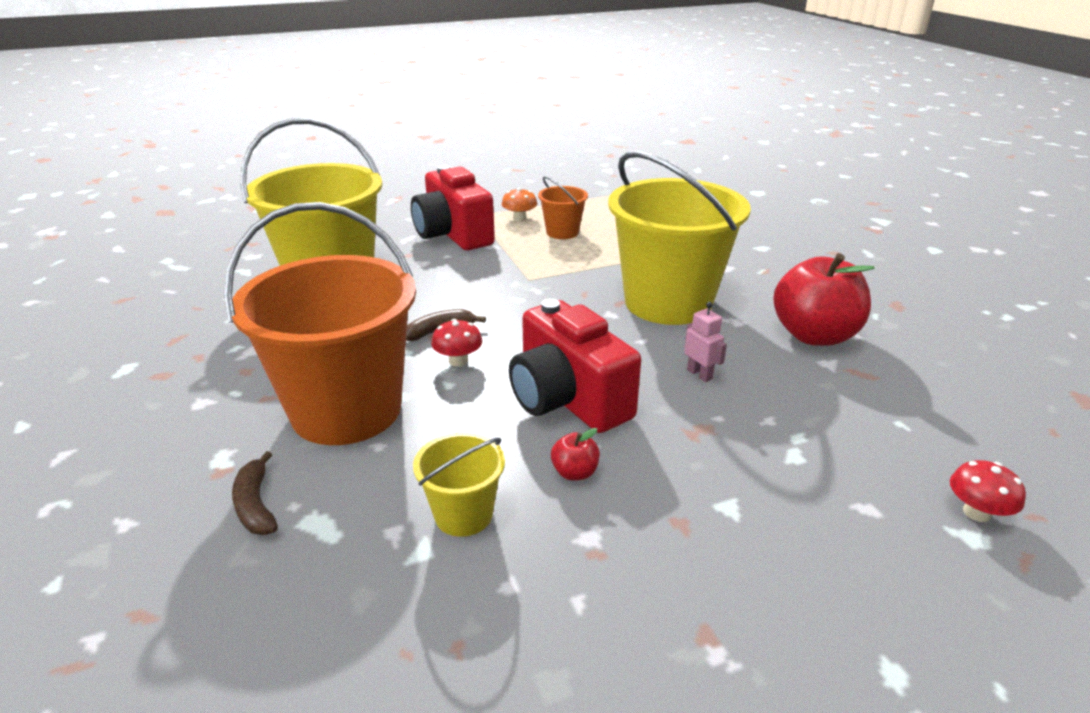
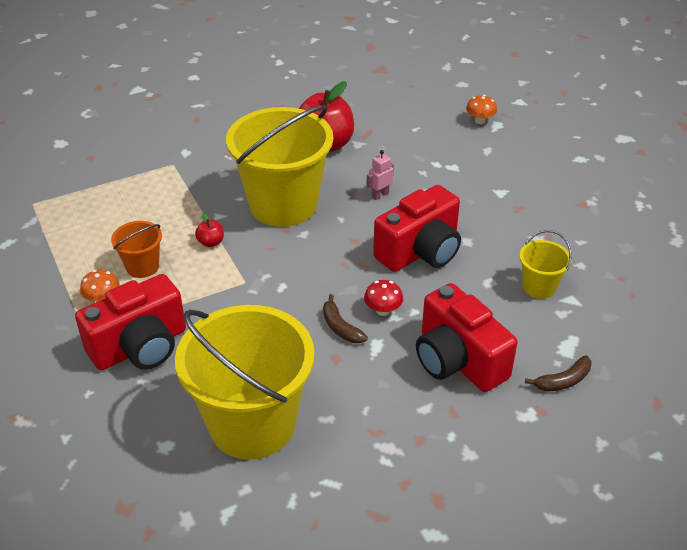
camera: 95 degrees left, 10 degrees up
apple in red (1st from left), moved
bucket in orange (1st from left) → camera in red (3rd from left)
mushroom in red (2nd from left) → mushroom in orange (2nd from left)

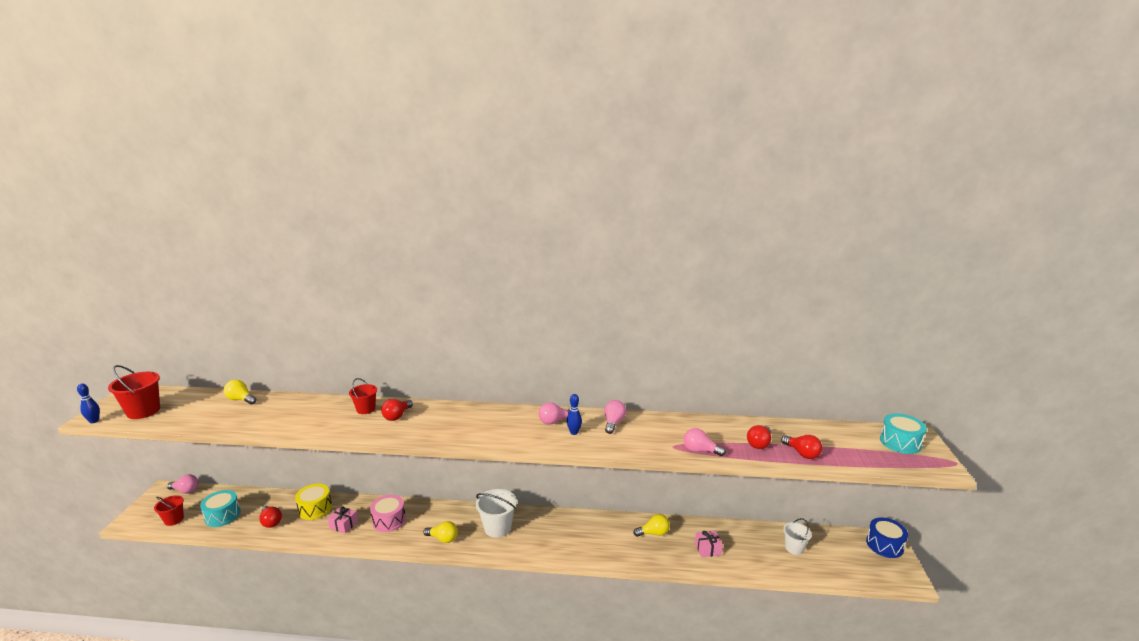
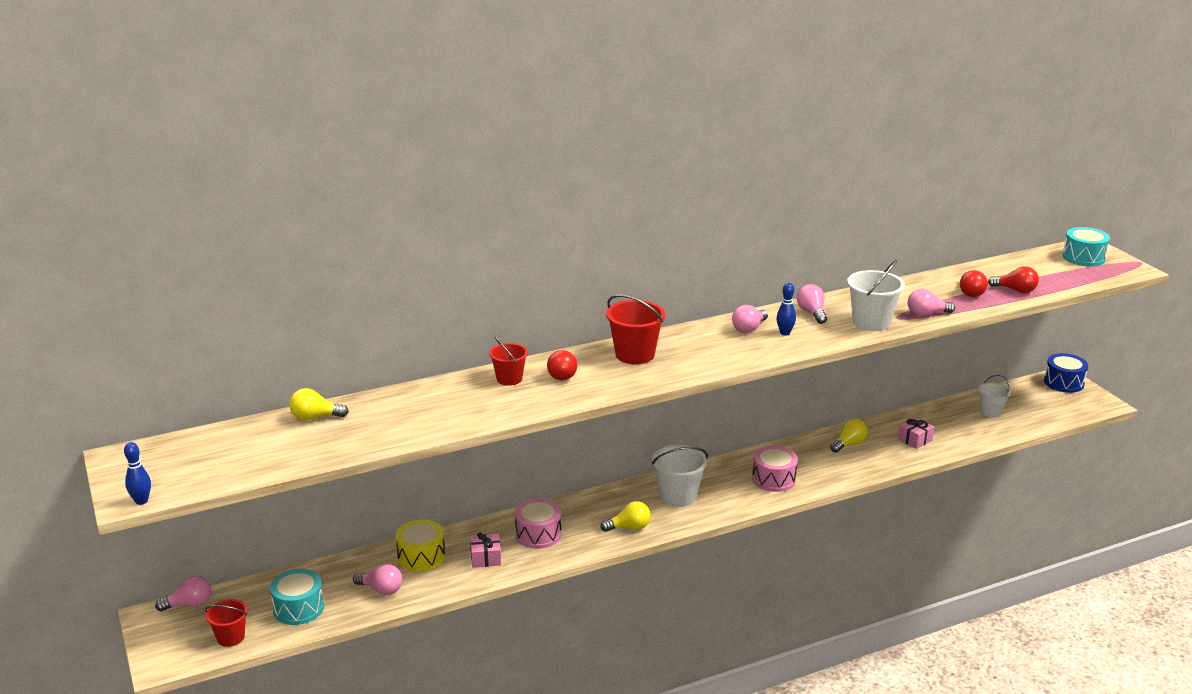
camera: 30 degrees left, 5 degrees up
light bulb in red (1st from left) → light bulb in pink (2nd from left)
bucket in red (1st from left in the first image) → bucket in red (3rd from left), moved
- → drum in pink (2nd from left)
- → bucket in white (2nd from left)

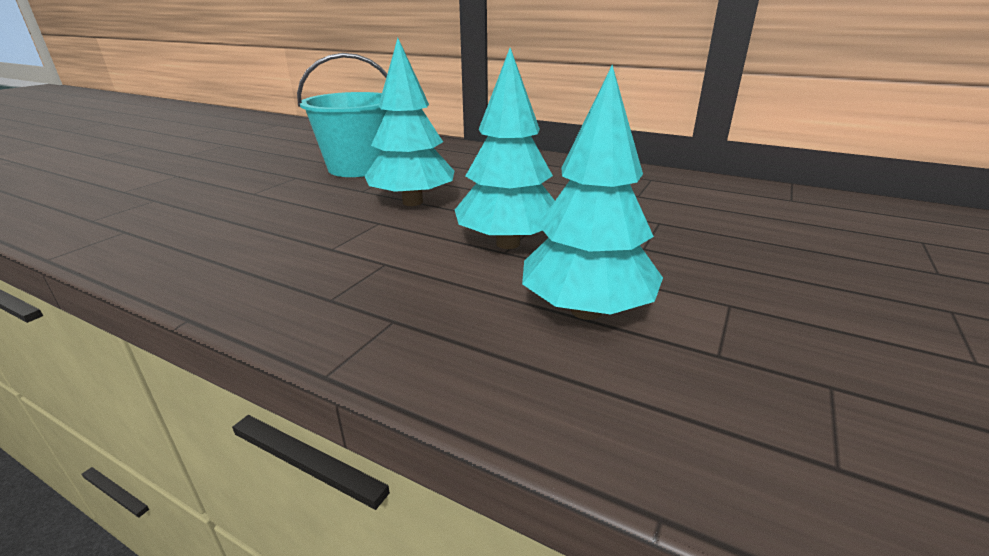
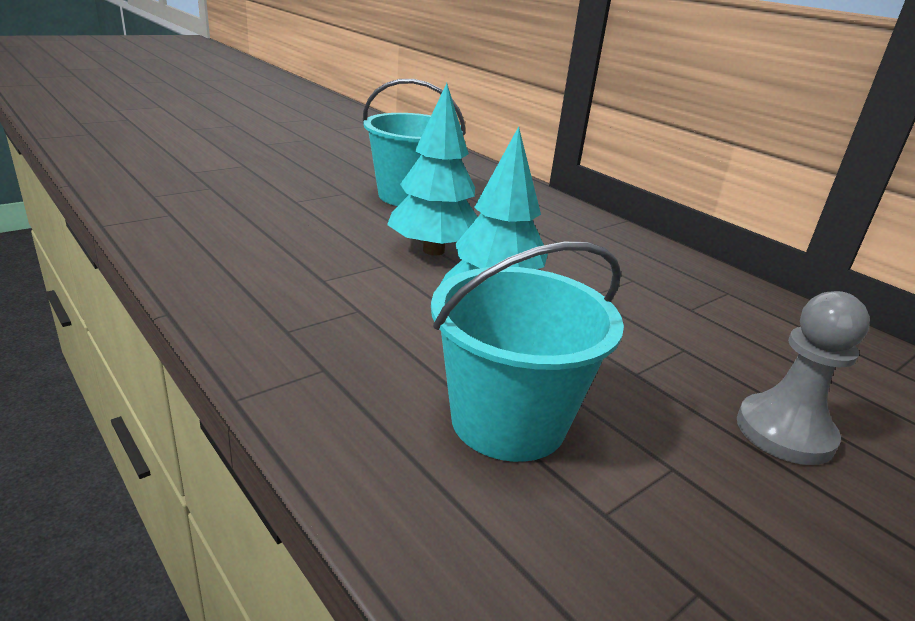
camera: 20 degrees right, 0 degrees up
tree in turquoise (3rd from left) → bucket in turquoise (2nd from left)
- → pawn in grey

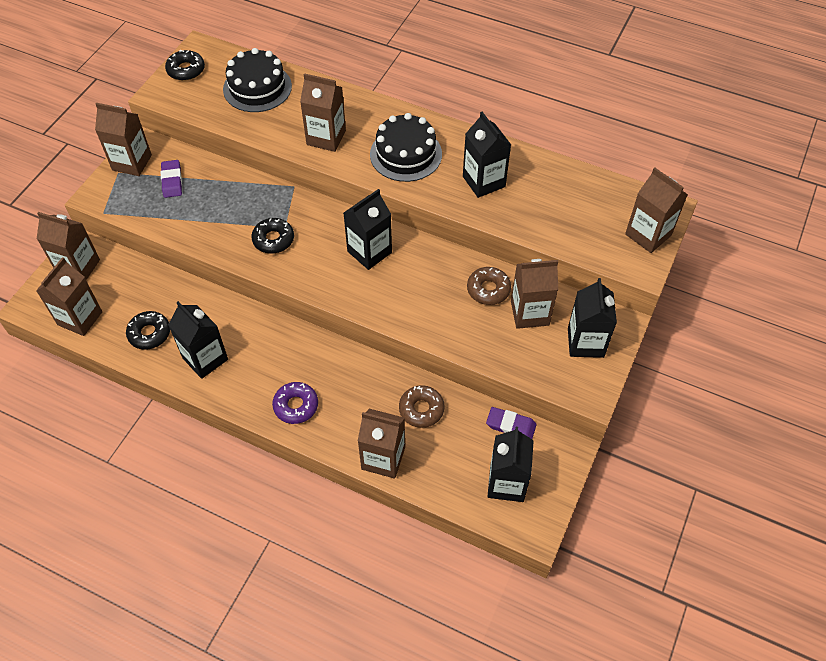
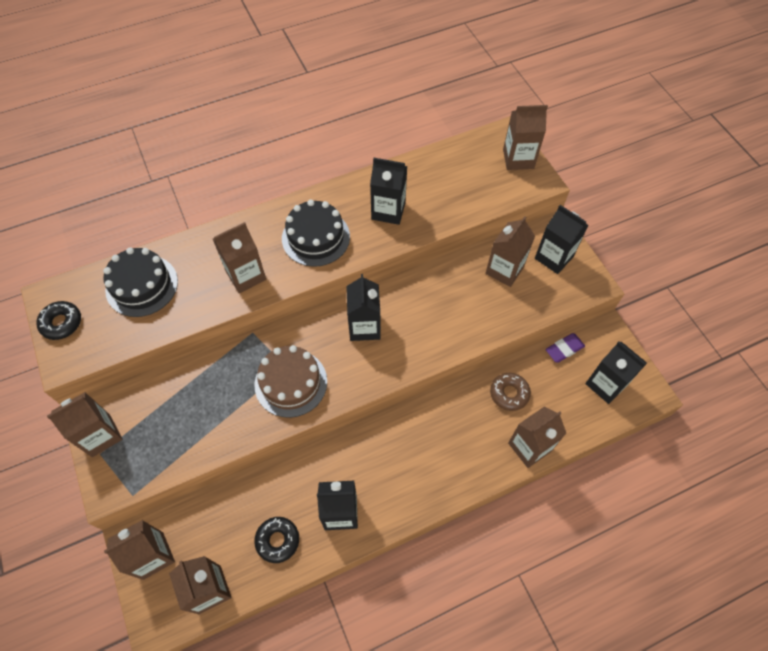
camera: 50 degrees left, 5 degrees up
donut in black (3rd from left) → cake in brown
eraser in purple (1st from left) → -
donut in purple → -
donut in brown (2nd from left) → -

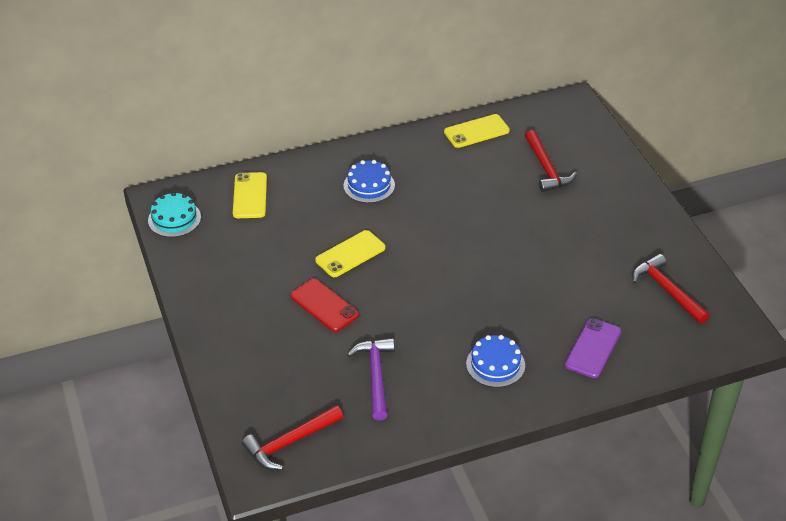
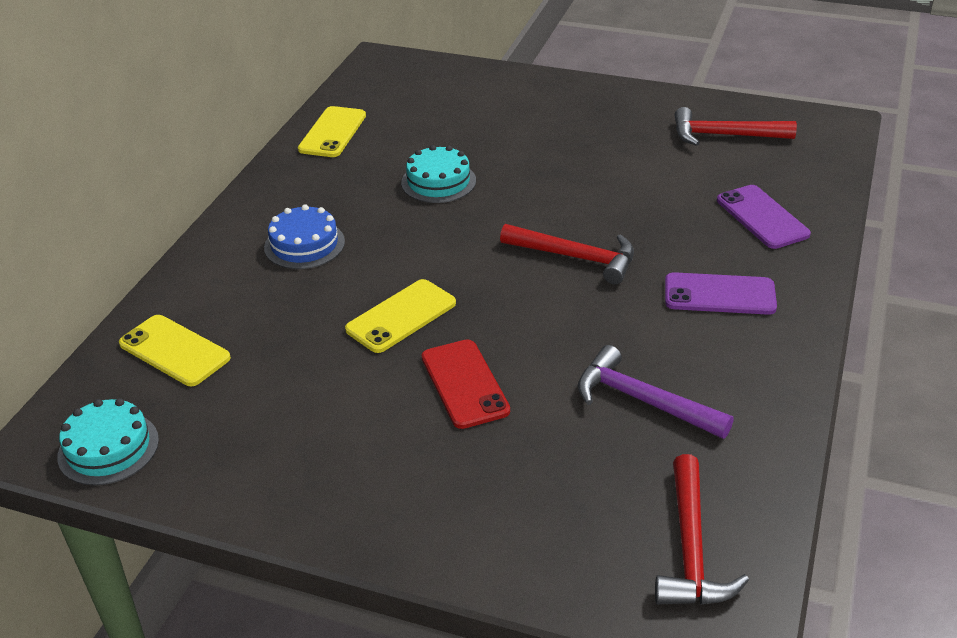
camera: 50 degrees left, 5 degrees down
phone in yellow (2nd from left in the first image) → phone in yellow (3rd from left), 45 degrees clockwise
- → cake in turquoise (2nd from left)
phone in red, 75 degrees clockwise
hammer in red (2nd from left in the first image) → hammer in red (1st from left), moved
cake in blue (2nd from left) → phone in purple (1st from left)

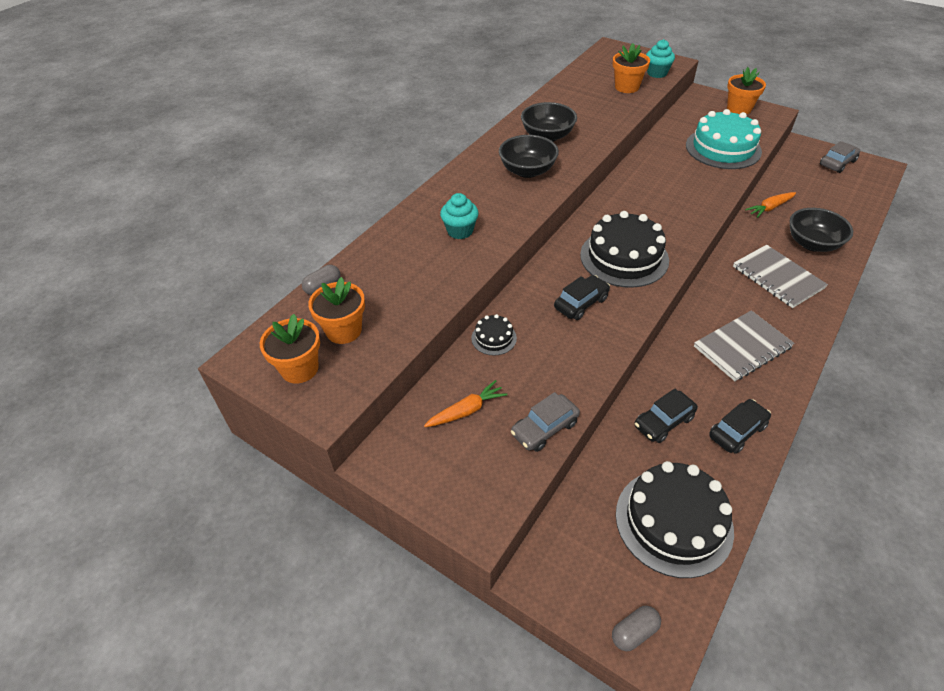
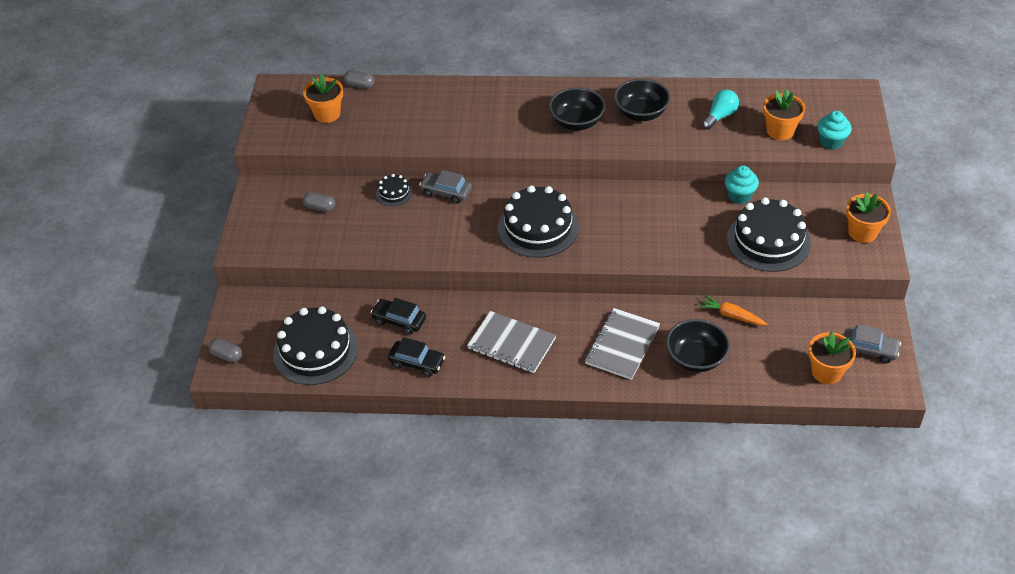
camera: 60 degrees right, 0 degrees up
carrot in orange (1st from left) → capsule in grey (2nd from left)
car in grey (1st from left), moved
- → light bulb in turquoise
cupcake in turquoise (1st from left), moved
cake in turquoise → cake in black (4th from left)
flower pot in orange (1st from left in the first image) → flower pot in orange (3rd from left), moved
car in black (1st from left) → -

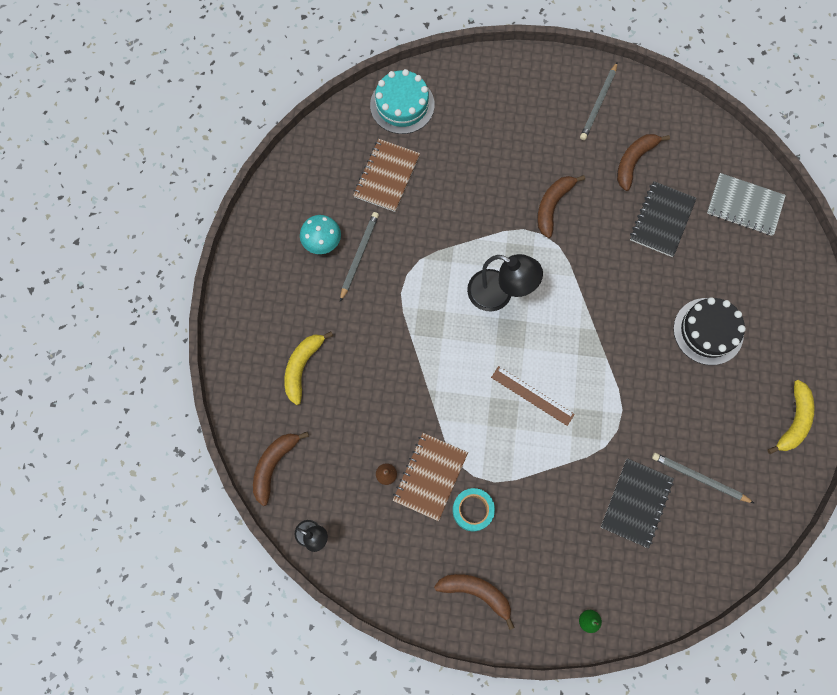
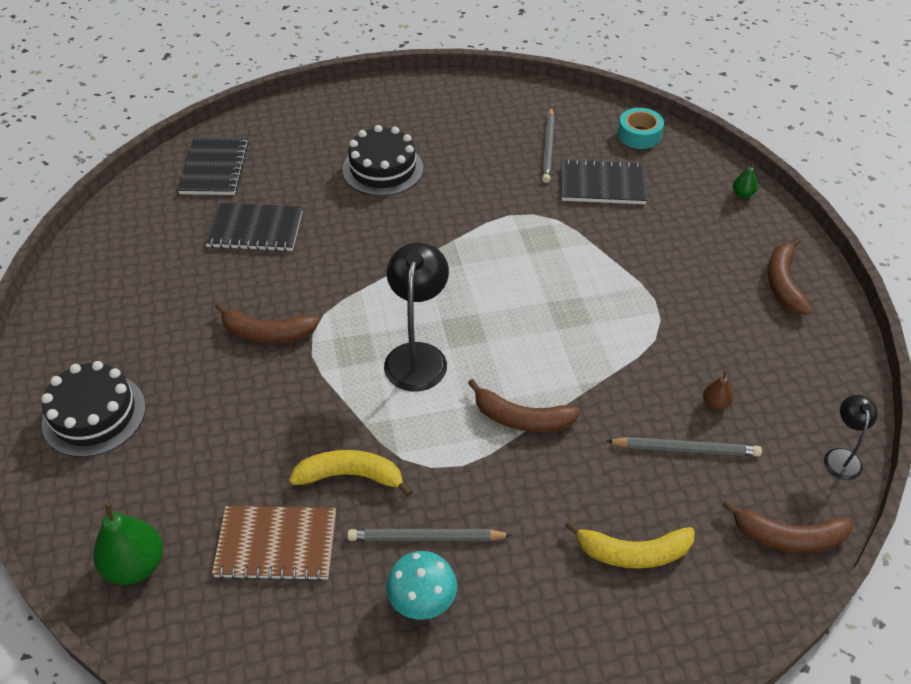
camera: 110 degrees left, 25 degrees down
- → cake in black (1st from left)
cake in turquoise → pear in green (1st from left)
notebook in grey → notebook in black (1st from left)
banana in yellow (2nd from left in the first image) → banana in yellow (1st from left), moved
banana in brown (4th from left in the first image) → banana in brown (2nd from left), moved
pencil in grey (2nd from left in the first image) → pencil in grey (3rd from left), moved
tape in turquoise, moved
notebook in brown (2nd from left) → -
ruler in brown → -

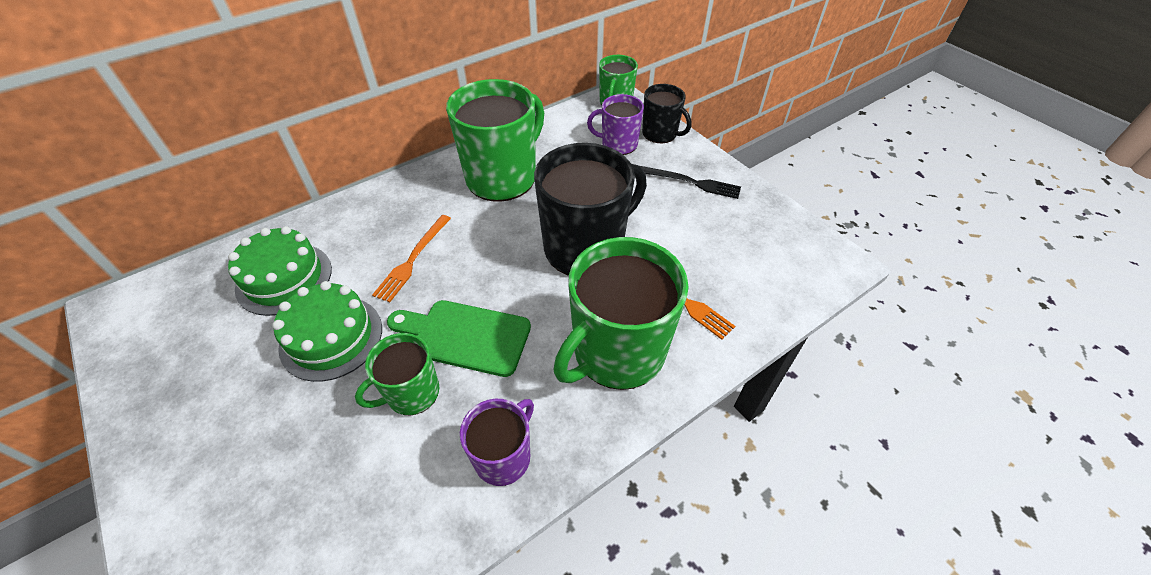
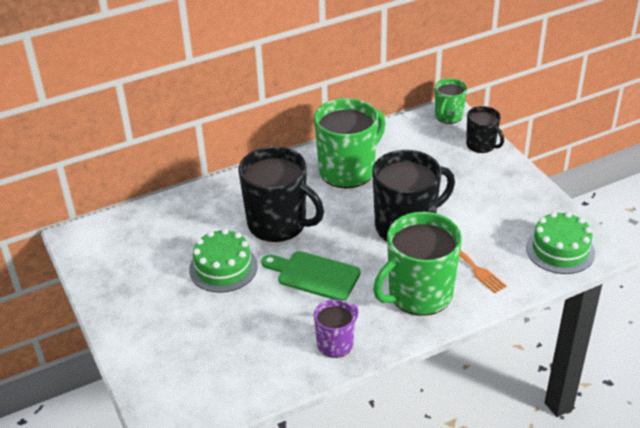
camera: 10 degrees right, 10 degrees down
fork in orange (1st from left) → mug in black (1st from left)
cake in green (1st from left in the first image) → cake in green (2nd from left), moved
mug in green (1st from left) → -
mug in purple (2nd from left) → -
fork in black → -

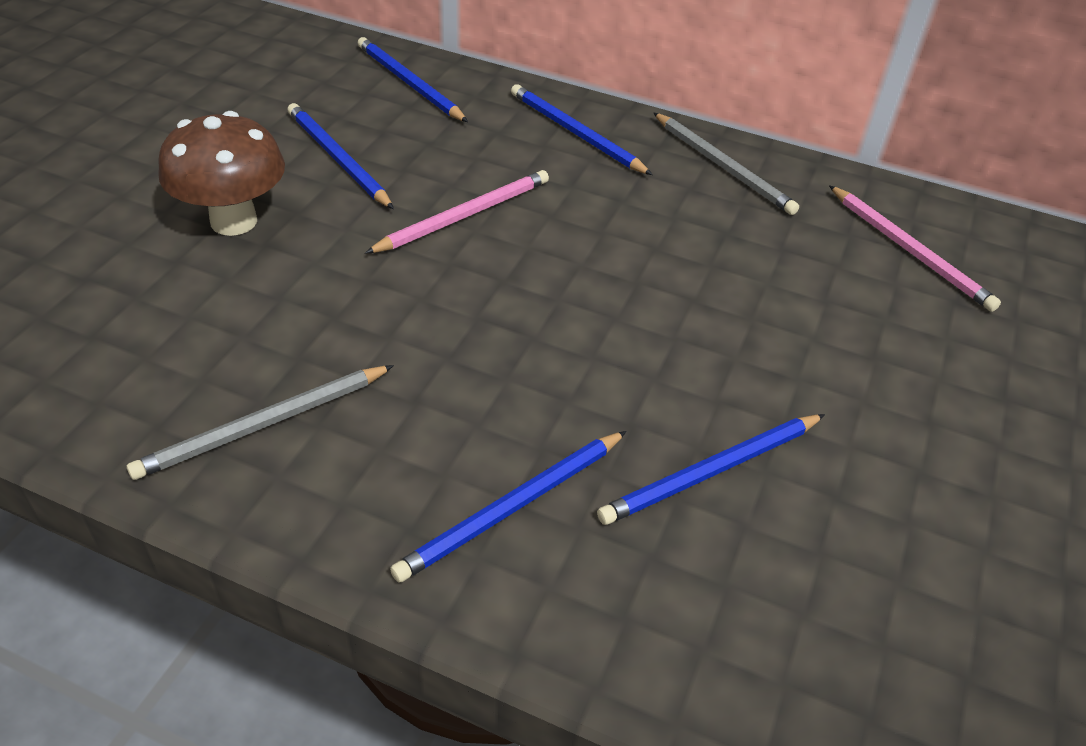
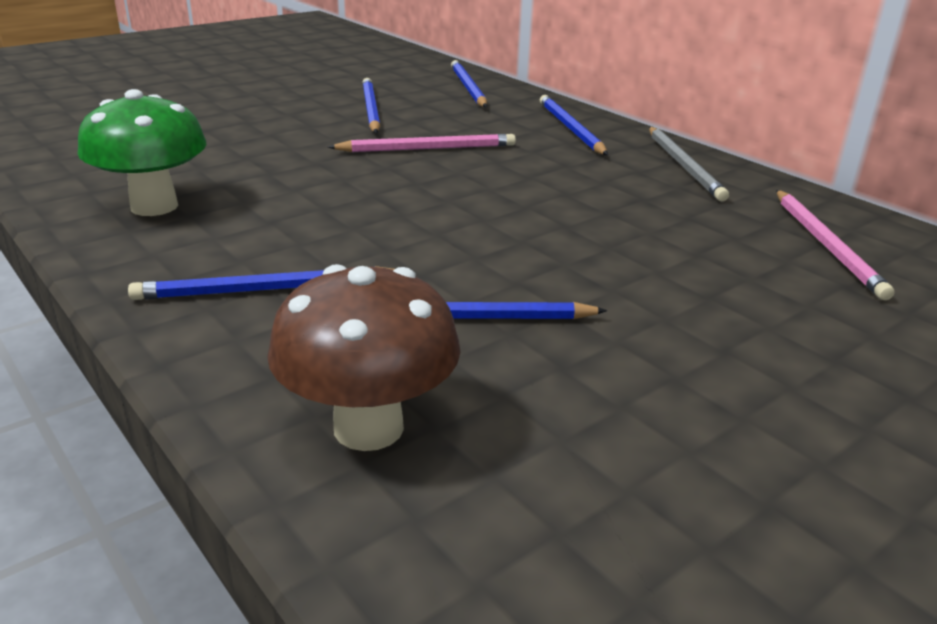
camera: 30 degrees right, 15 degrees down
pencil in grey (1st from left) → mushroom in green
mushroom in brown, moved

